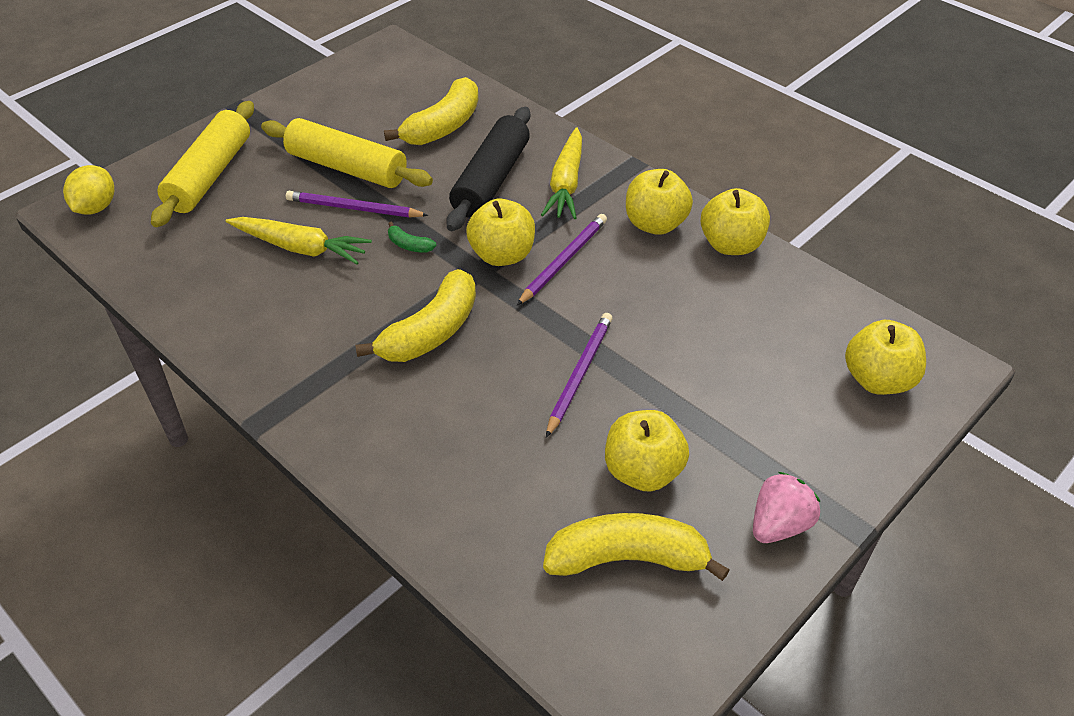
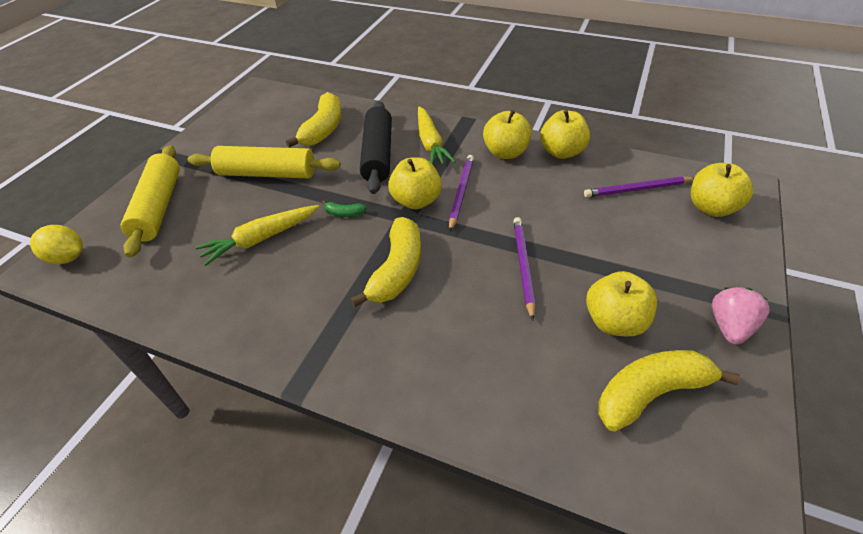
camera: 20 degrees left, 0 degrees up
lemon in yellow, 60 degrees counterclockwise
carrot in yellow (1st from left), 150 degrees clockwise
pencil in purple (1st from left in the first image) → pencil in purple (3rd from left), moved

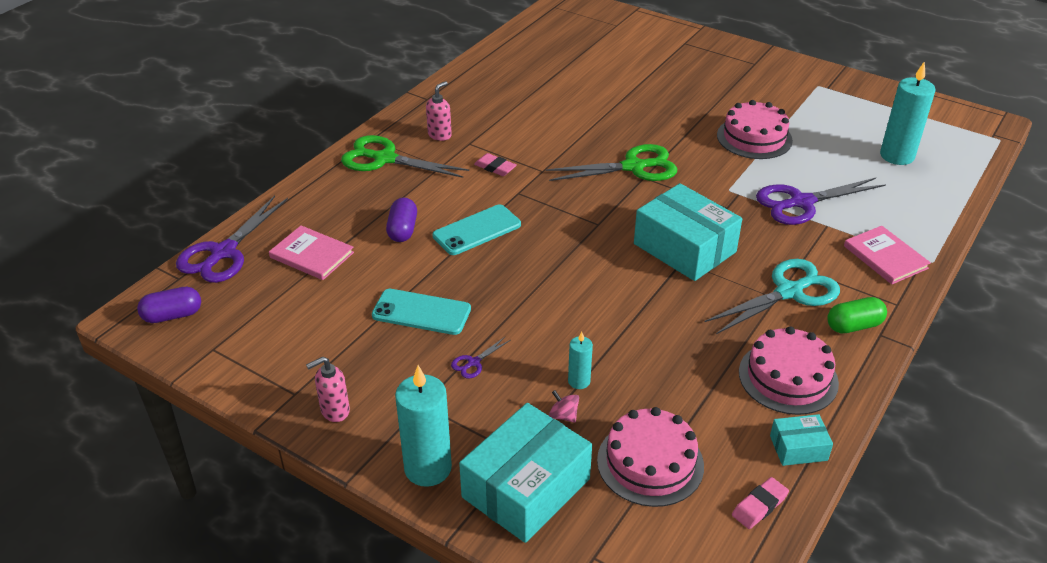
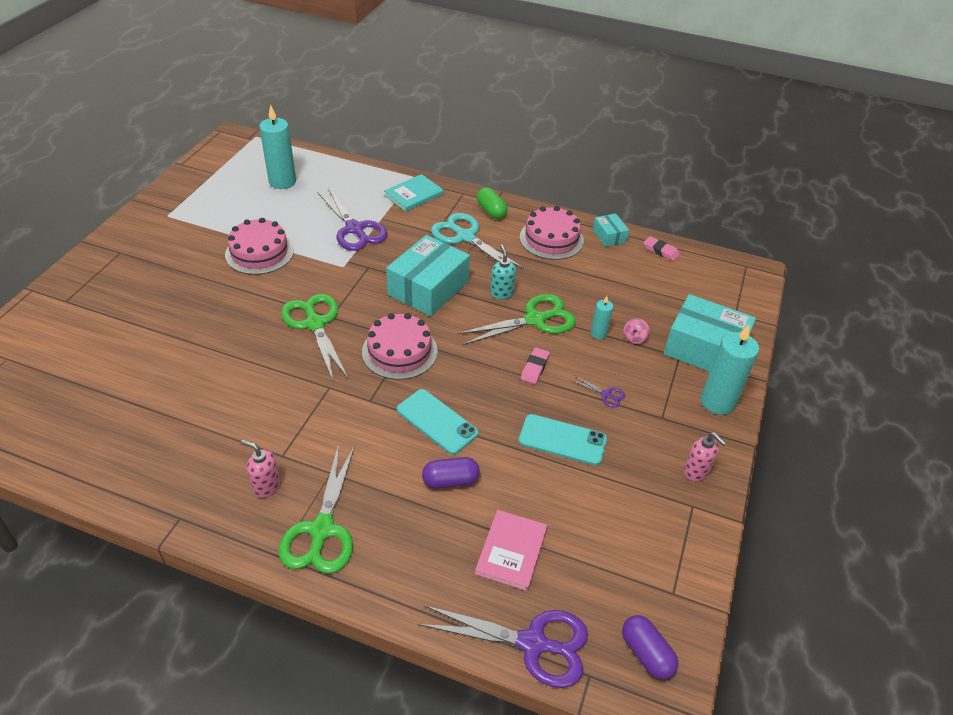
camera: 105 degrees left, 5 degrees up
cake in pink (1st from left in the first image) → cake in pink (2nd from left), moved
book in pink (2nd from left) → book in turquoise
- → scissors in green (3rd from left)
- → soap dispenser in turquoise
phone in turquoise (1st from left in the first image) → phone in turquoise (2nd from left), 75 degrees counterclockwise
eraser in pink (1st from left), moved

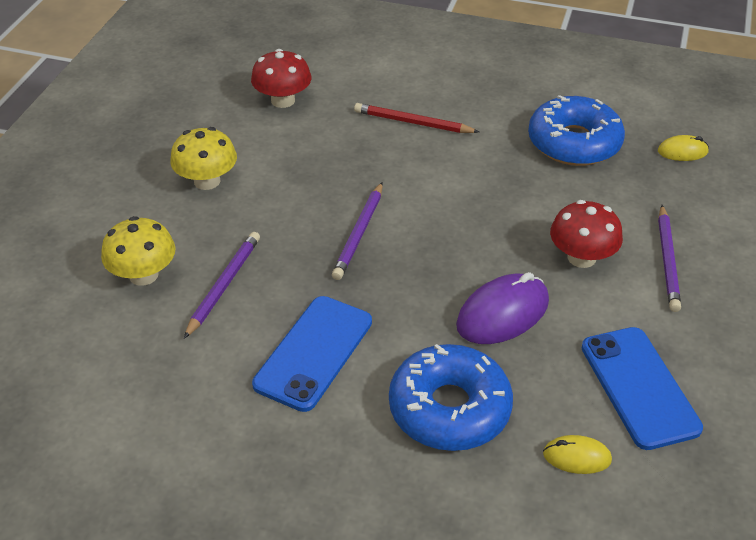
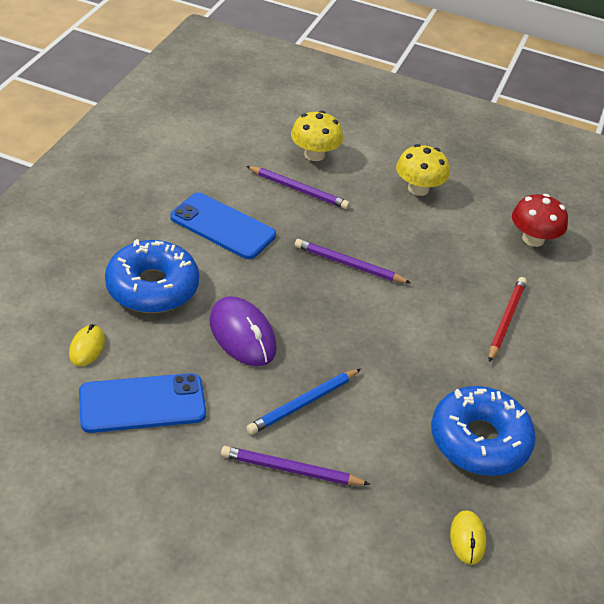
camera: 90 degrees right, 0 degrees up
mushroom in red (2nd from left) → pencil in blue

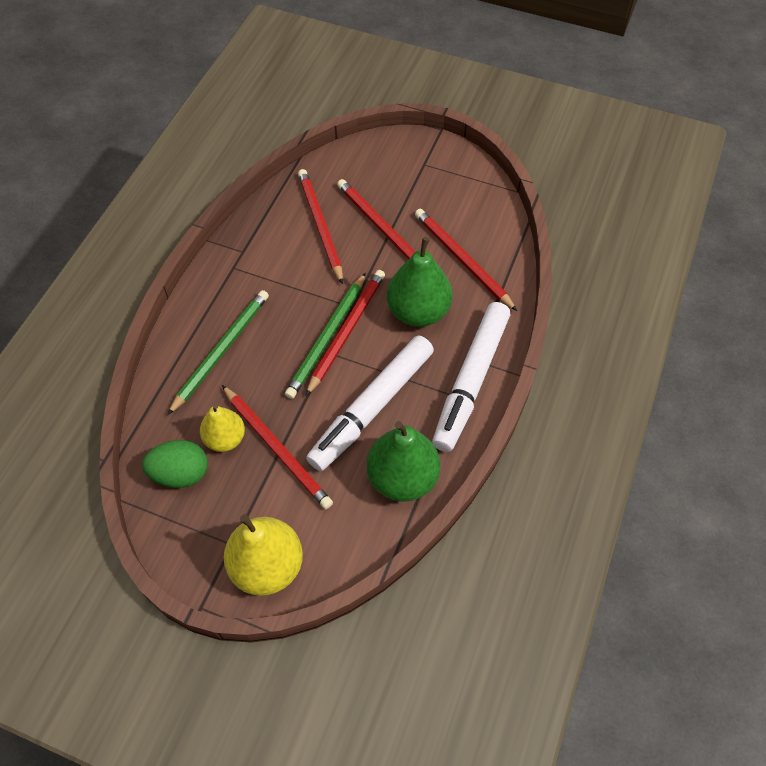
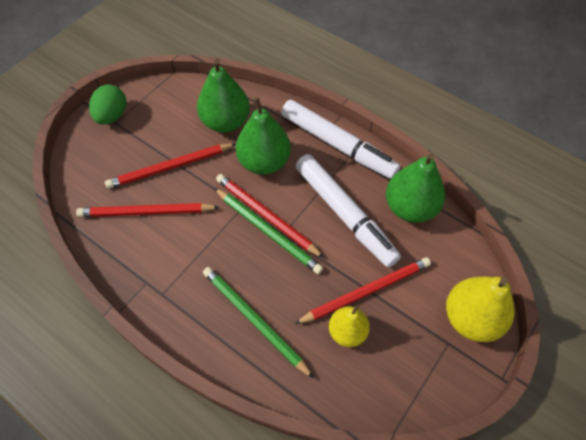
camera: 75 degrees left, 0 degrees up
egg in green, moved
pencil in red (5th from left) → pear in green (1st from left)

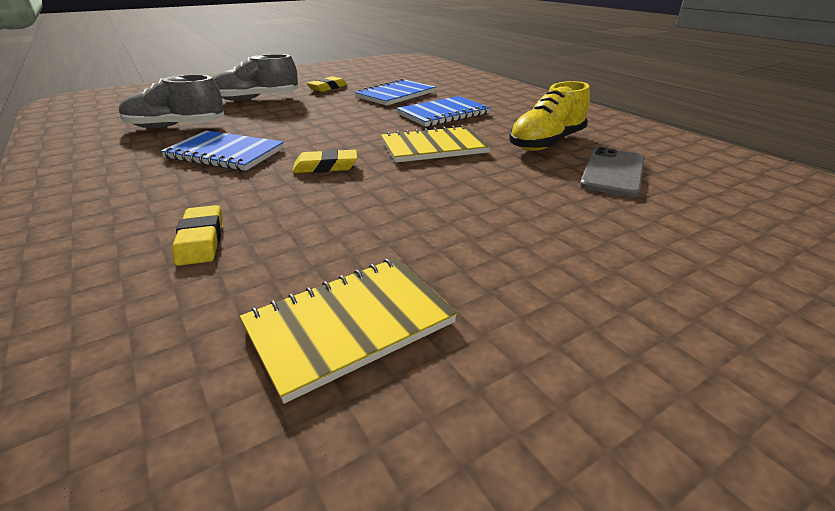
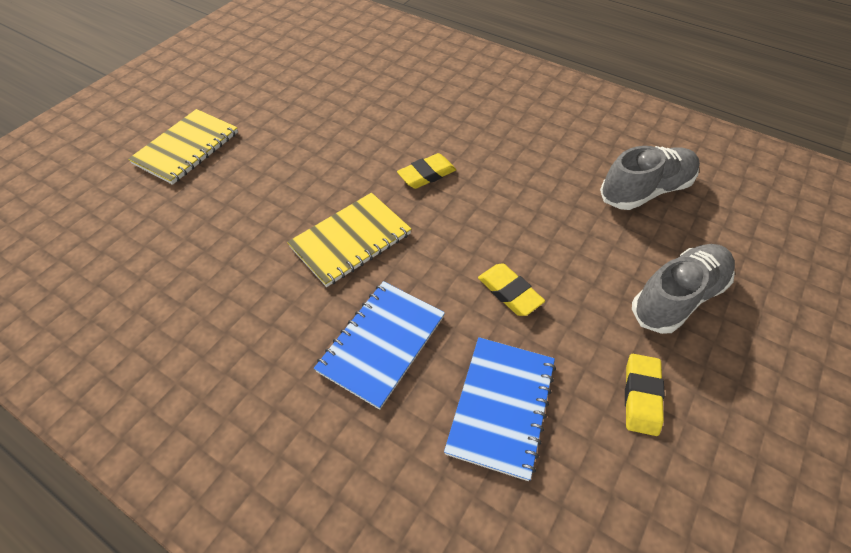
camera: 155 degrees right, 20 degrees up
notebook in yellow (1st from left), moved
eraser in yellow (1st from left in the first image) → eraser in yellow (2nd from left), moved
notebook in blue (1st from left) → -
shoe in yellow → -
phone in grey → -

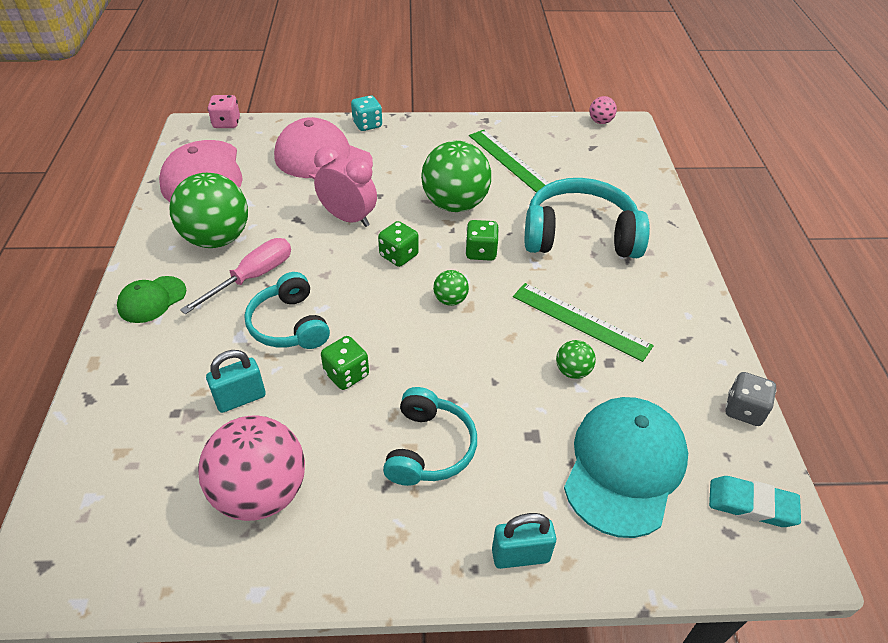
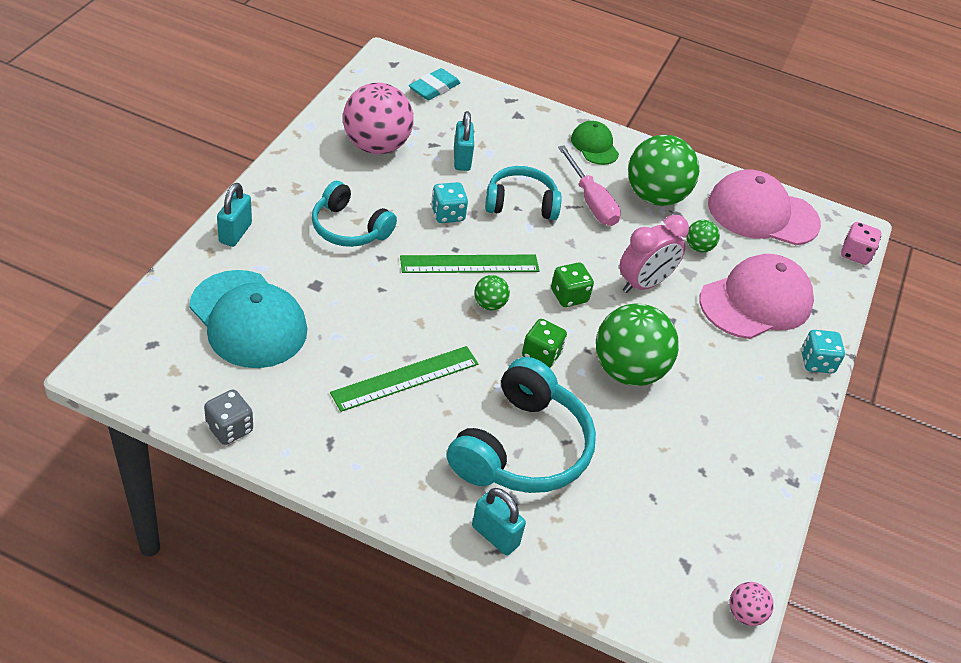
camera: 110 degrees right, 0 degrees up
ruler in green (1st from left in the first image) → ruler in green (2nd from left), moved
eraser in turquoise, moved
dice in green (1st from left) → dice in turquoise (1st from left)
- → padlock in turquoise (3rd from left)
ball in green (4th from left), moved

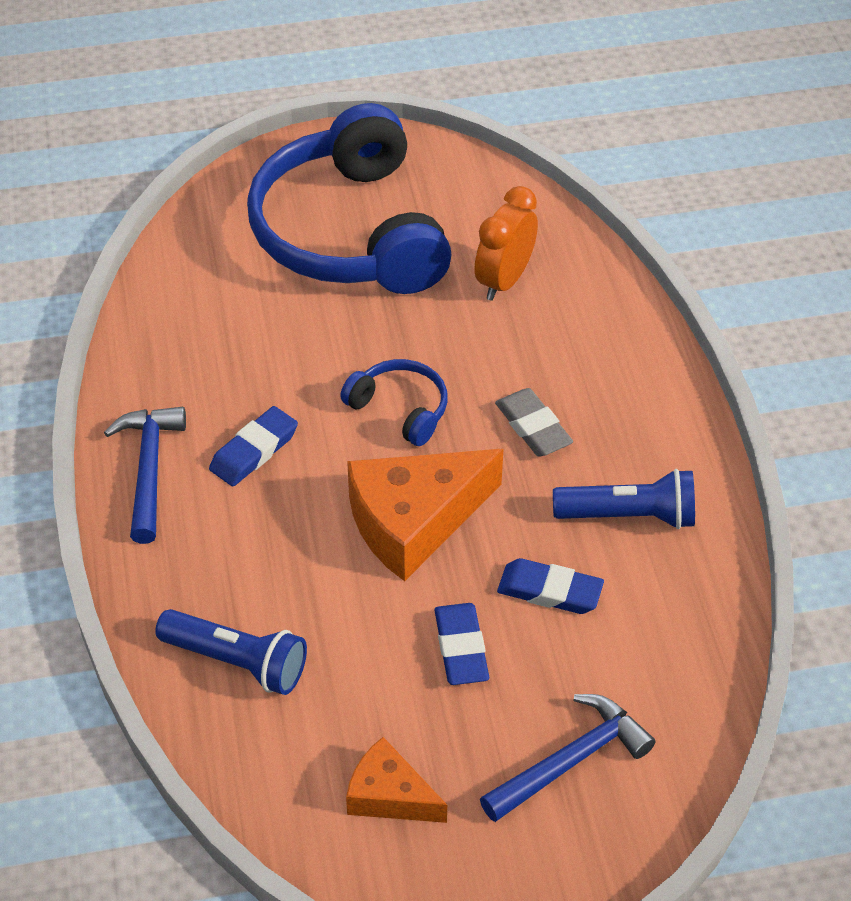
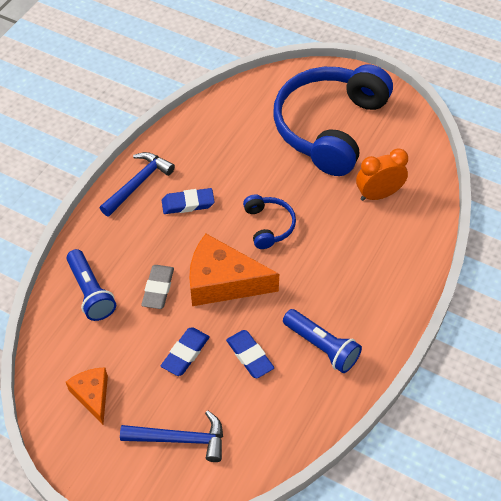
camera: 40 degrees right, 5 degrees up
eraser in grey, moved

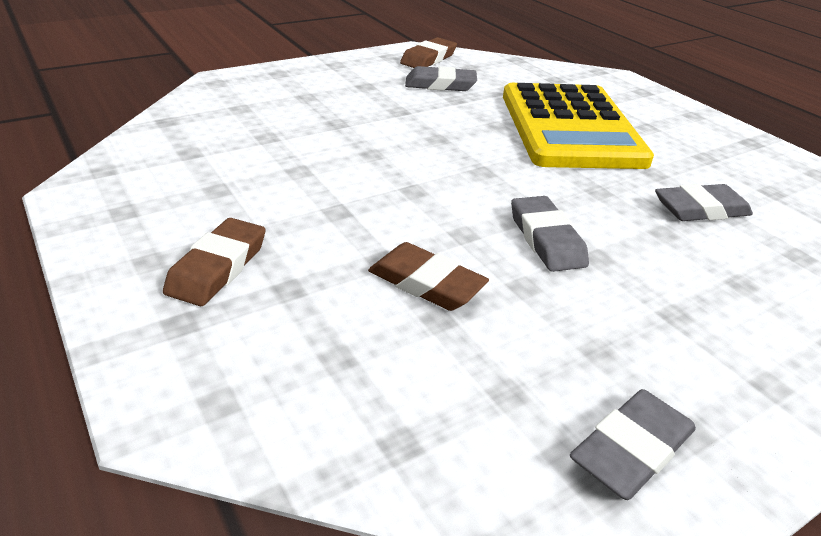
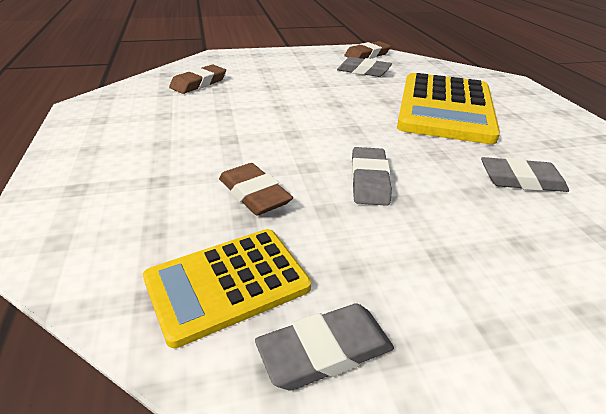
camera: 20 degrees right, 0 degrees up
- → calculator in yellow (1st from left)
eraser in brown (1st from left), moved

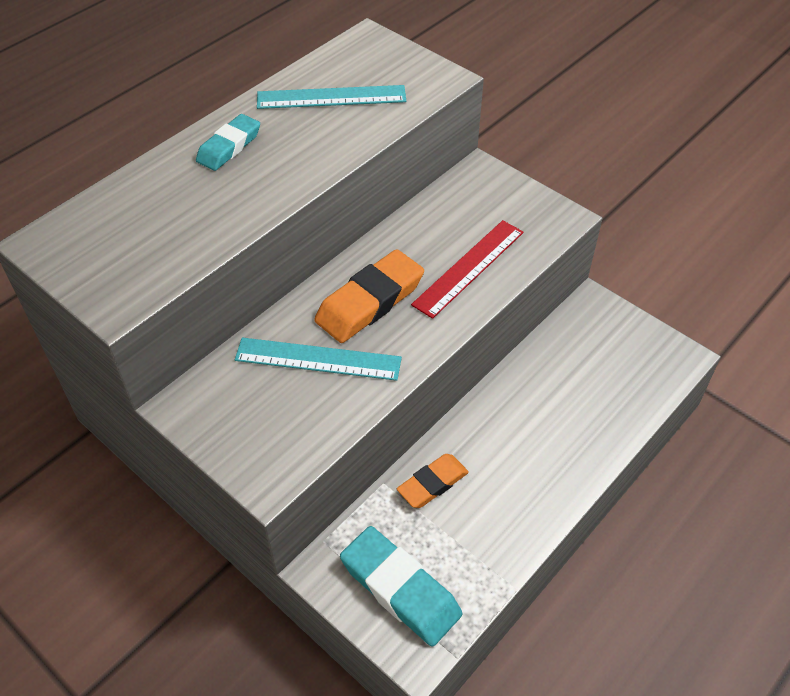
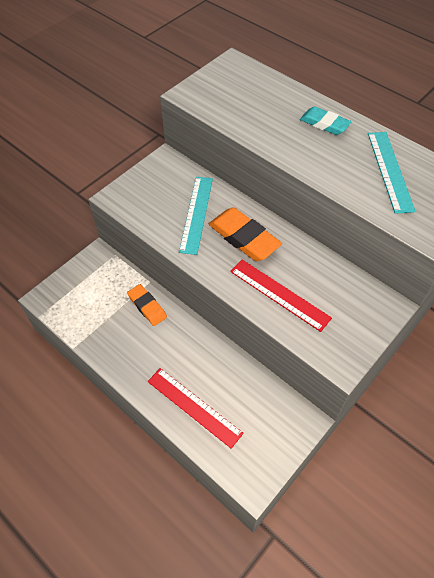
camera: 90 degrees right, 5 degrees up
- → ruler in red (1st from left)
eraser in turquoise (2nd from left) → -

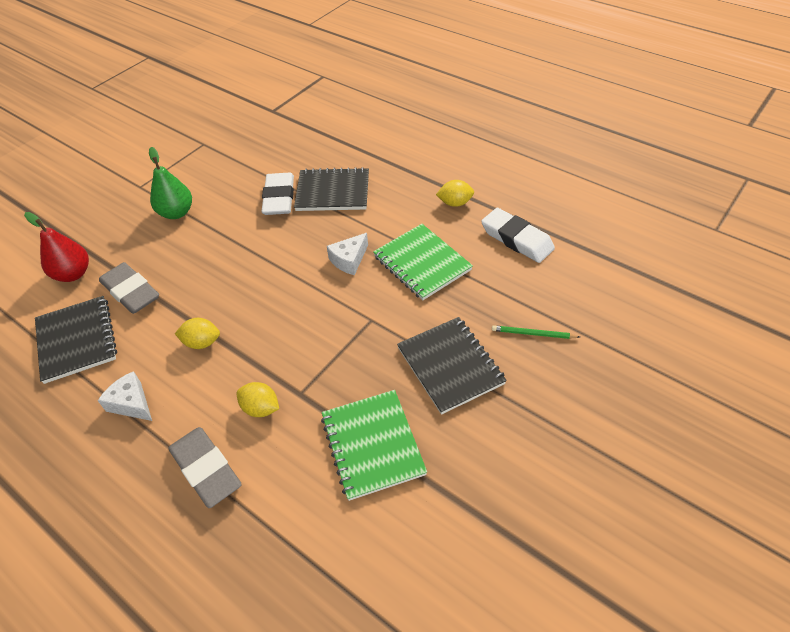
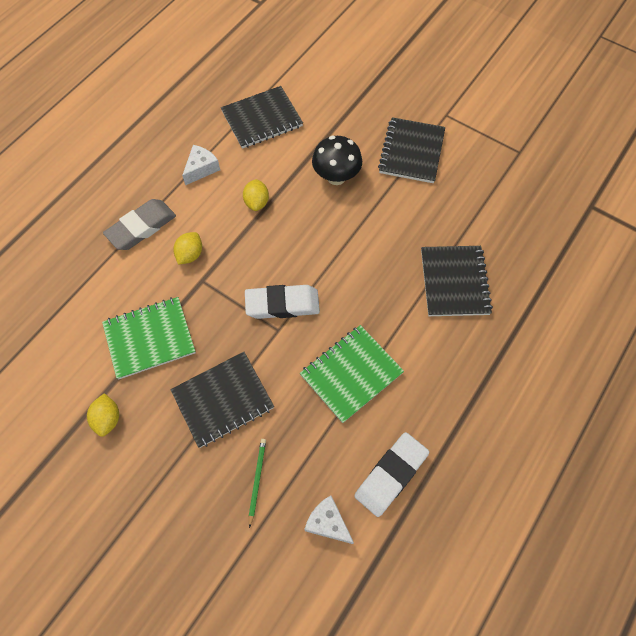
camera: 85 degrees right, 15 degrees up
lemon in yellow (3rd from left in the first image) → lemon in yellow (1st from left), moved
eraser in white (1st from left), moved
cheese in white (2nd from left), moved
- → mushroom in black
pear in green → notebook in black (3rd from left)
pear in red → -
eraser in grey (1st from left) → -

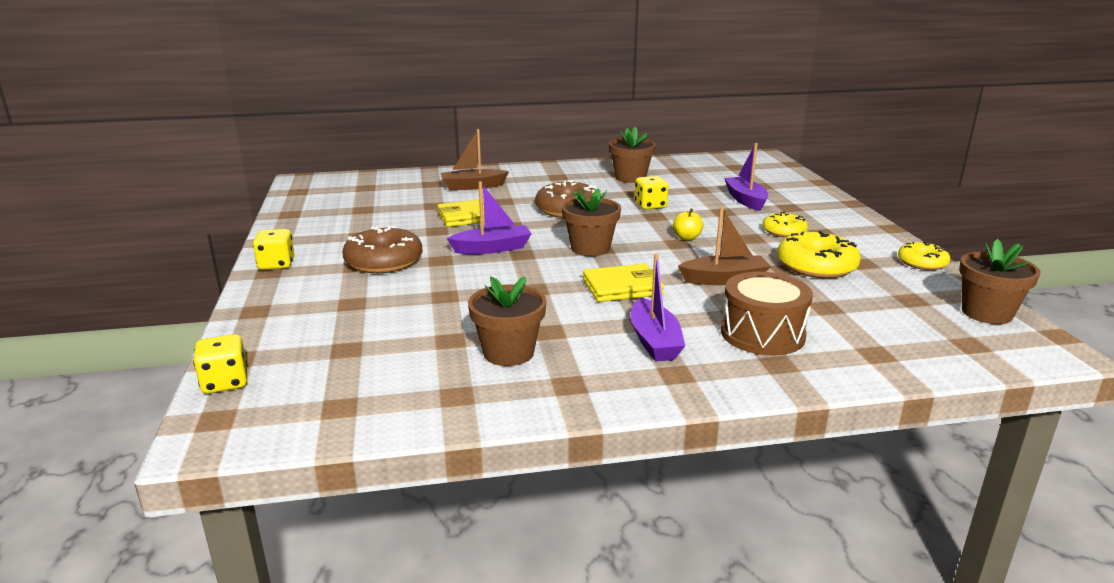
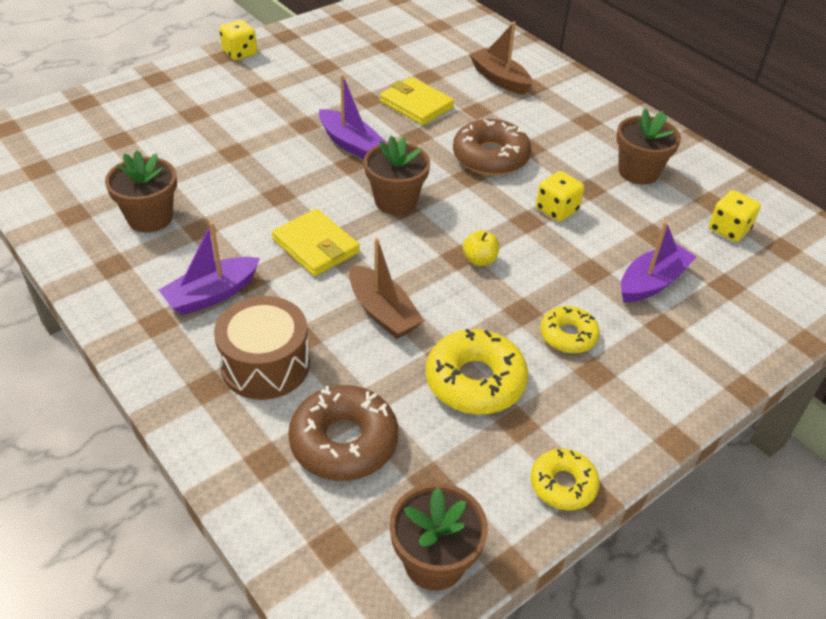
camera: 60 degrees right, 20 degrees up
donut in brown (1st from left), moved
dice in yellow (1st from left in the first image) → dice in yellow (3rd from left), moved

